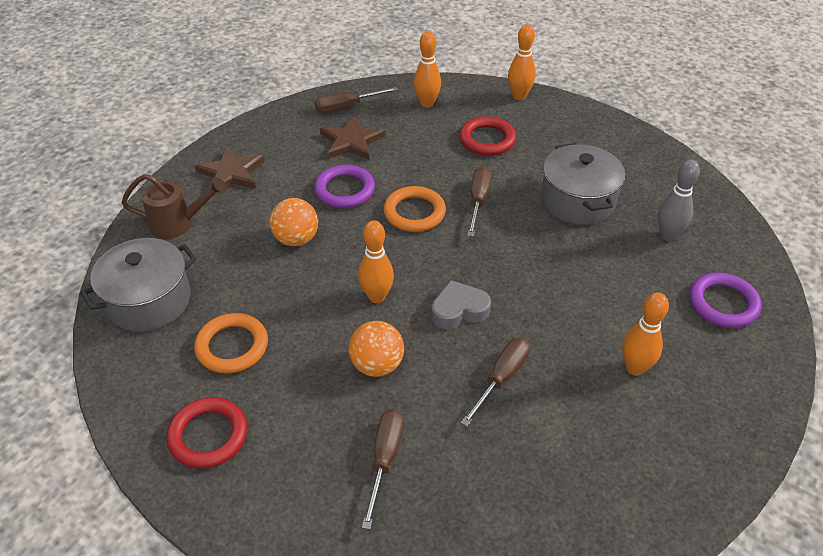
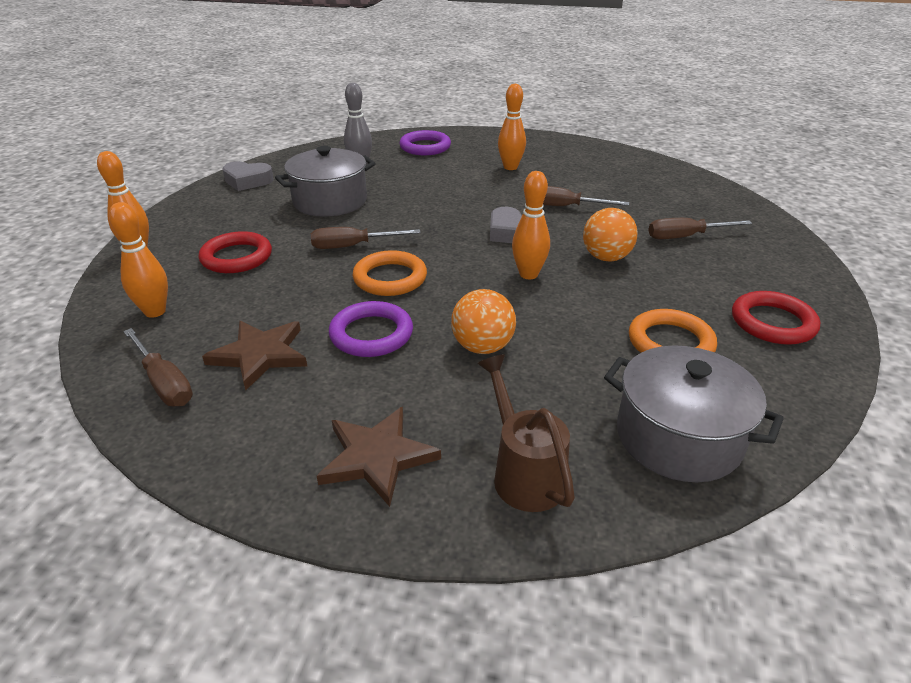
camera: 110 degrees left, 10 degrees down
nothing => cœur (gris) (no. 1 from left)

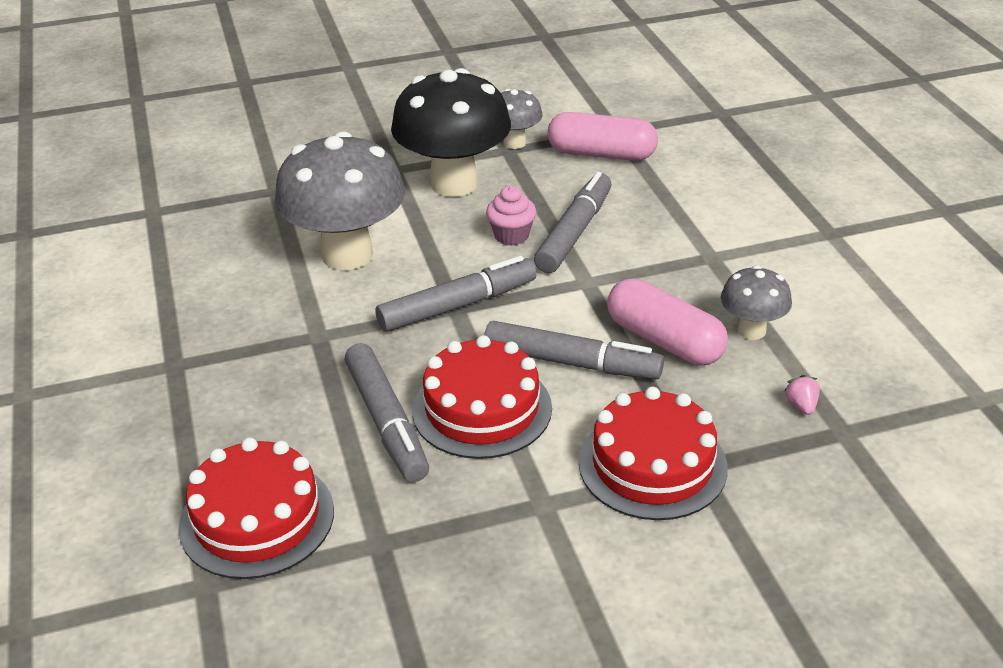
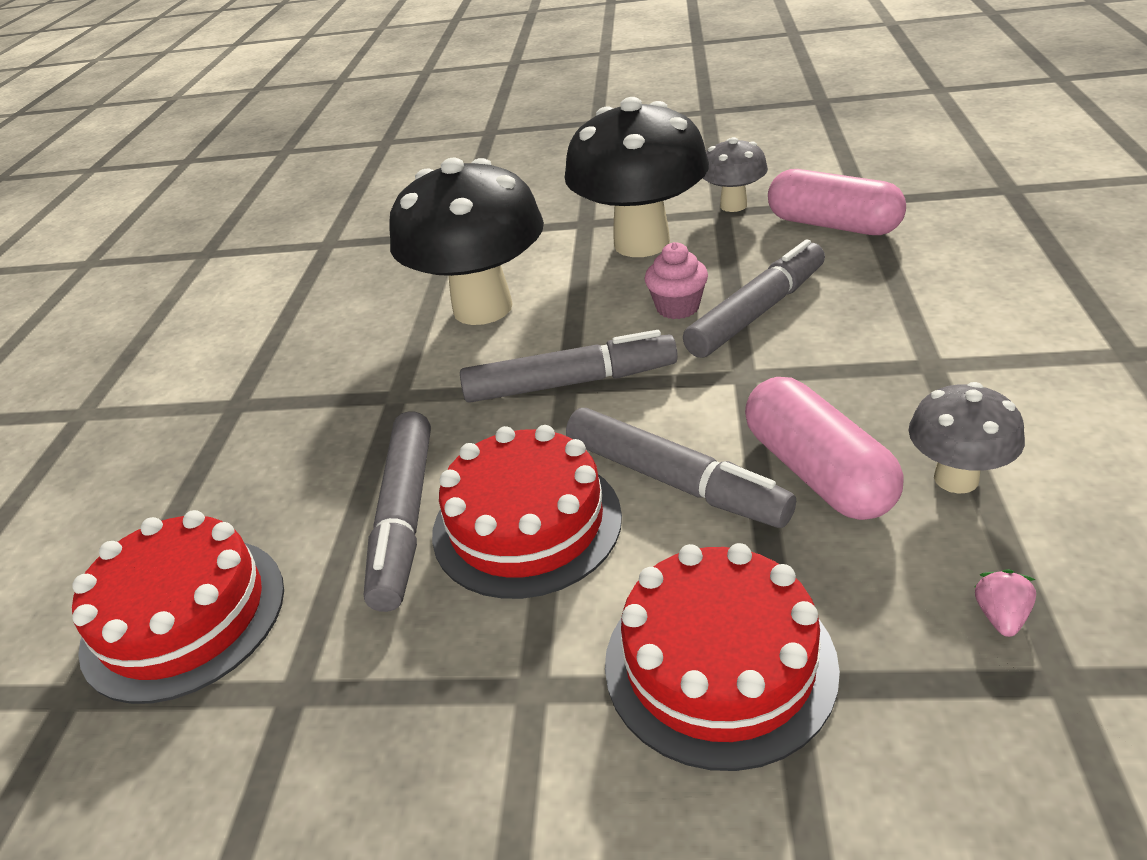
camera: 25 degrees right, 0 degrees up
champignon (gris) (no. 1 from left) => champignon (noir) (no. 1 from left)

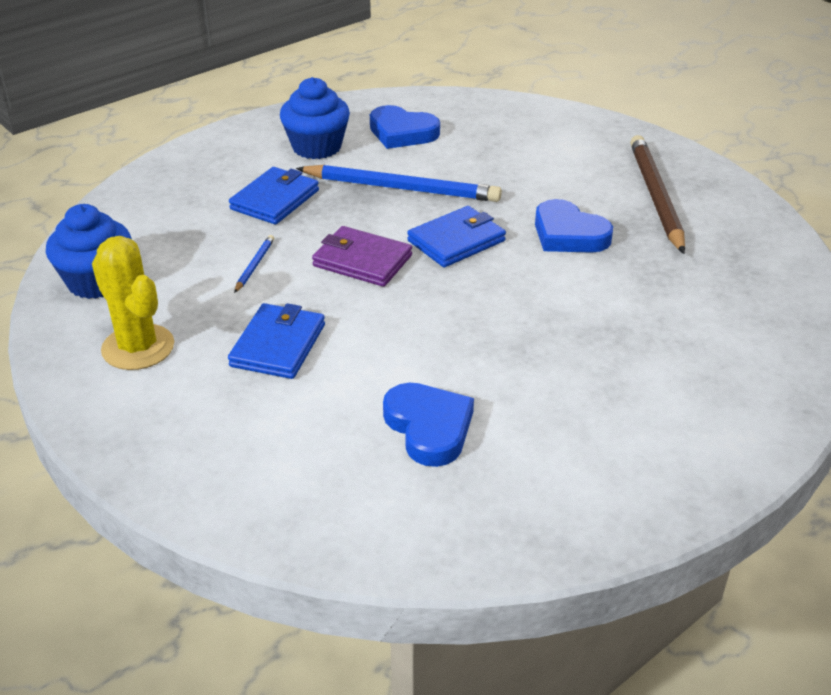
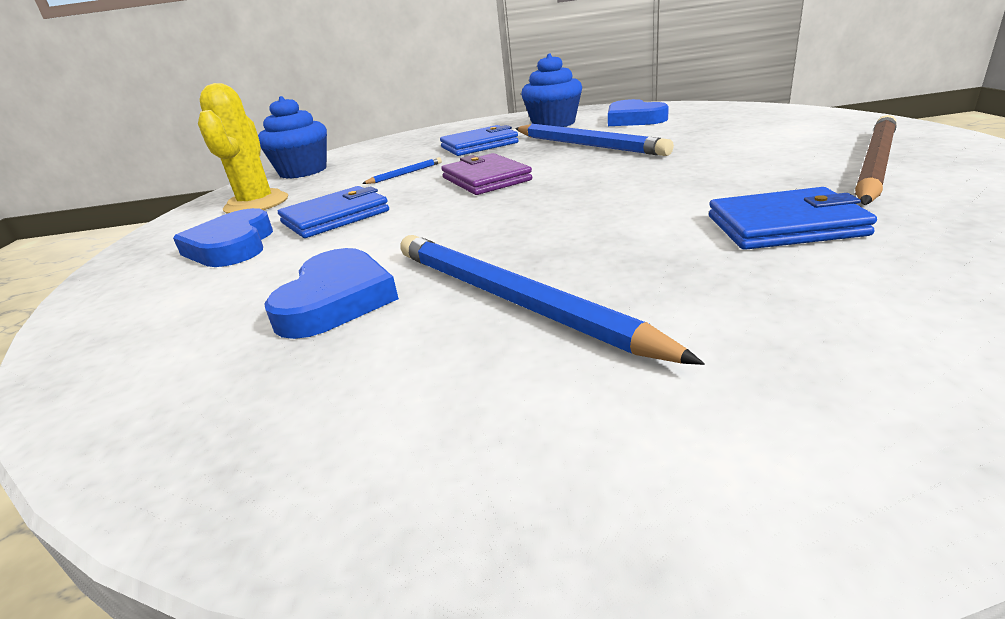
camera: 40 degrees right, 10 degrees down
cœur (bleu) (no. 3 from left in the first image) => cœur (bleu) (no. 1 from left), relocated
nothing => crayon (bleu) (no. 2 from left)
portefeuille (bleu) (no. 3 from left), relocated

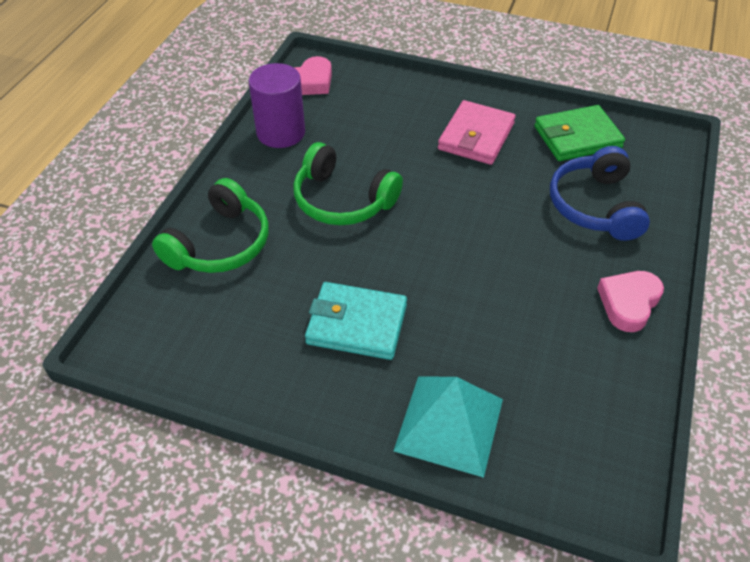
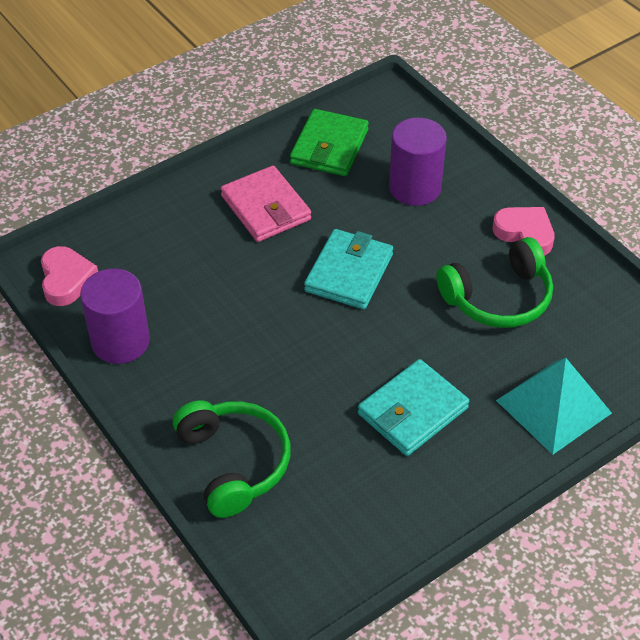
camera: 55 degrees left, 0 degrees up
nothing => portefeuille (turquoise) (no. 1 from left)
casque audio (bleu) => cylindre (violet) (no. 2 from left)
casque audio (vert) (no. 2 from left), relocated
cœur (rose) (no. 2 from left), 150 degrees clockwise

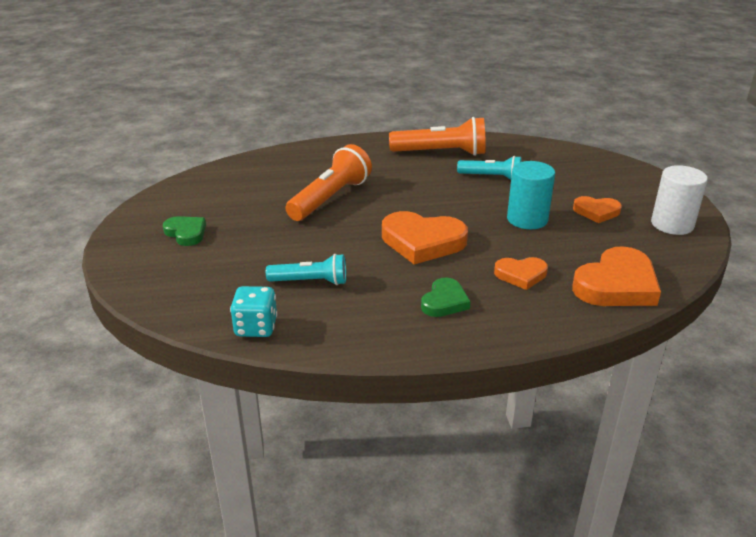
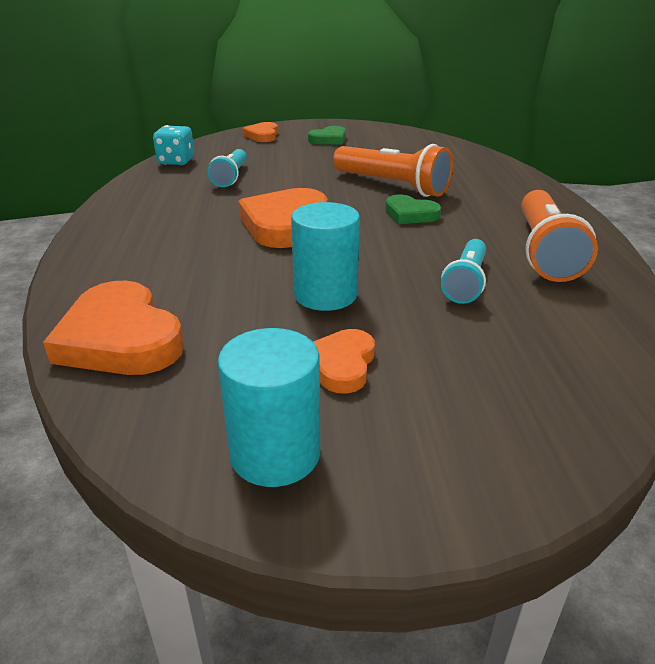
camera: 95 degrees right, 0 degrees up
cylindre (blanc) => cylindre (turquoise) (no. 1 from left)
cœur (orange) (no. 2 from left), relocated
cœur (vert) (no. 2 from left), relocated

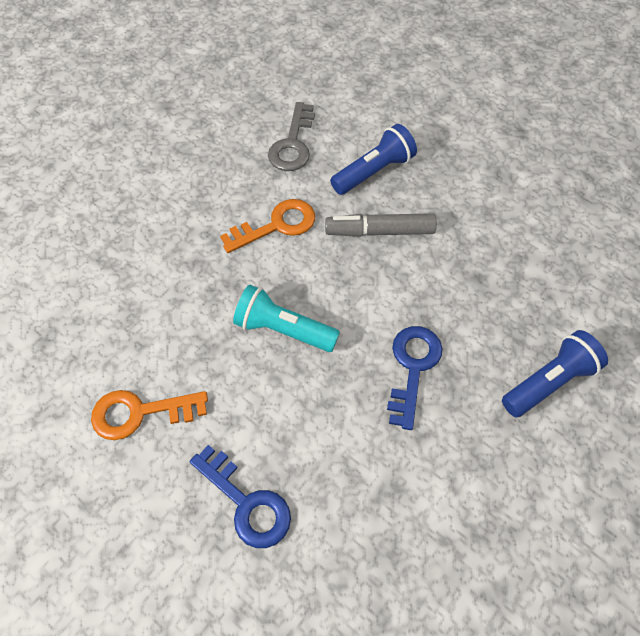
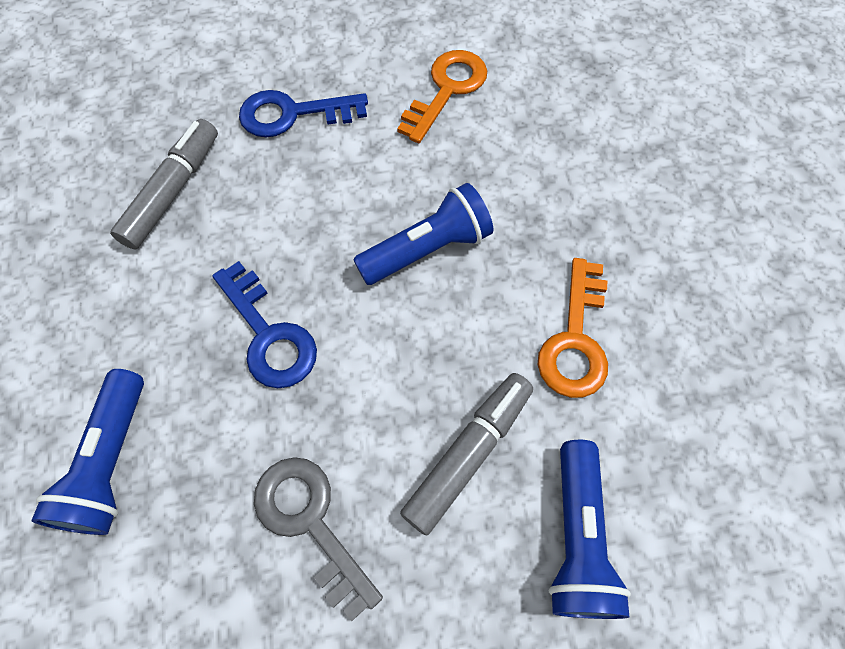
camera: 130 degrees right, 5 degrees up
nothing => feutre (gris) (no. 1 from left)
clé (gris), relocated
lampe de poche (turquoise) => lampe de poche (bleu) (no. 2 from left)

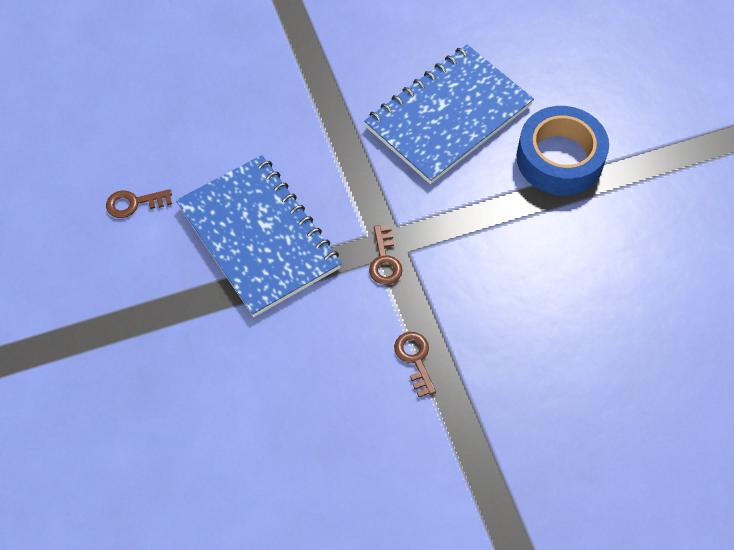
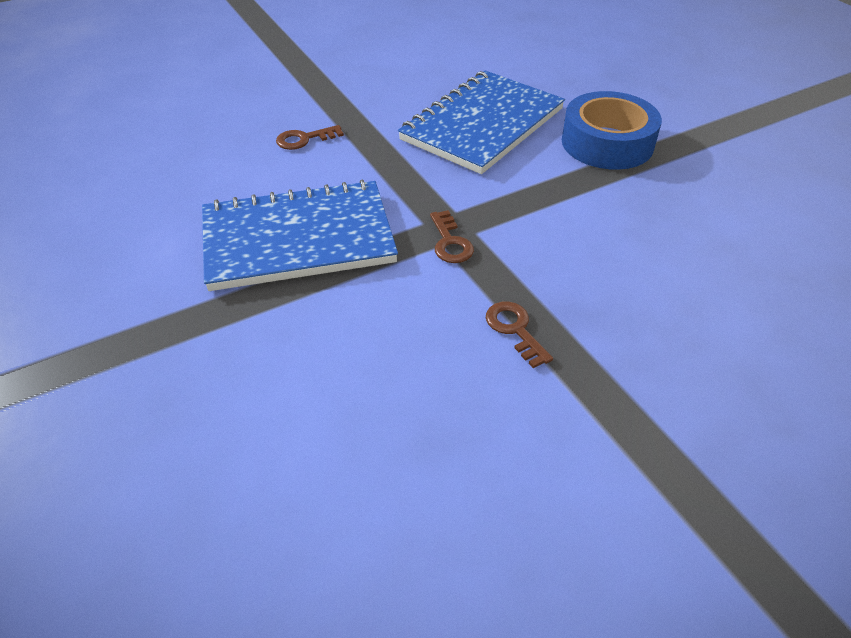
camera: 10 degrees left, 15 degrees down
carnet (bleu) (no. 1 from left), 60 degrees counterclockwise
clé (marron) (no. 1 from left), relocated

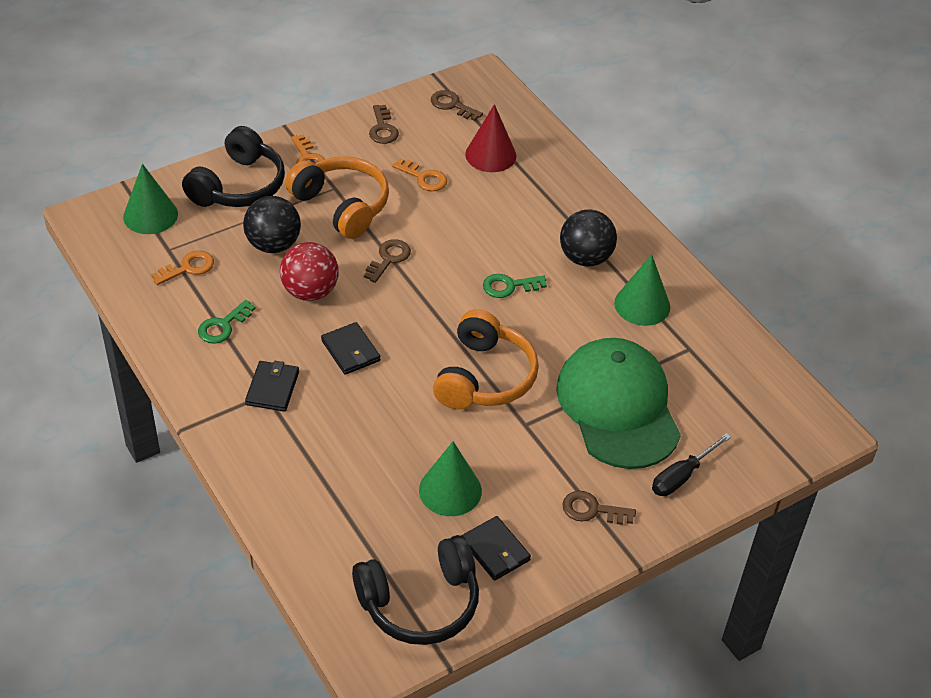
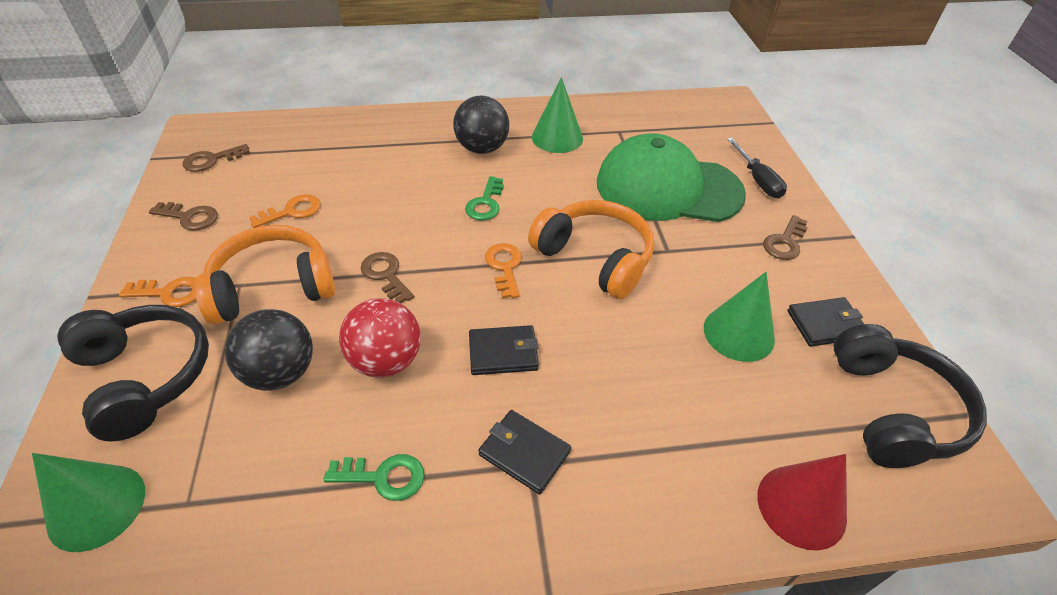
camera: 65 degrees left, 0 degrees up
clé (vert) (no. 1 from left), 60 degrees counterclockwise
clé (orange) (no. 1 from left in the first image) => clé (orange) (no. 3 from left), relocated
cône (rouge), relocated

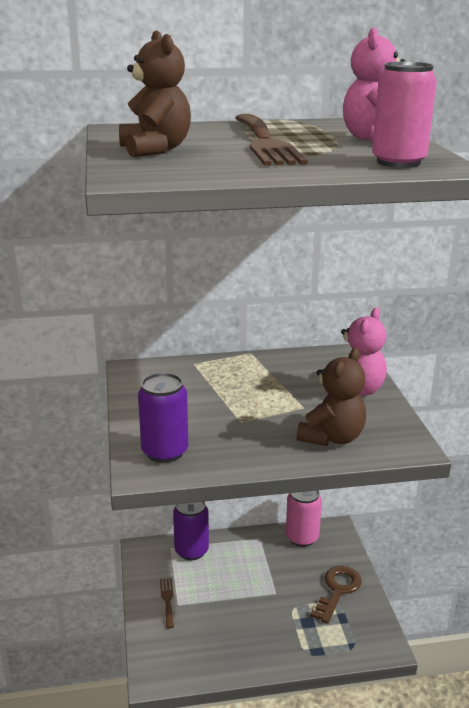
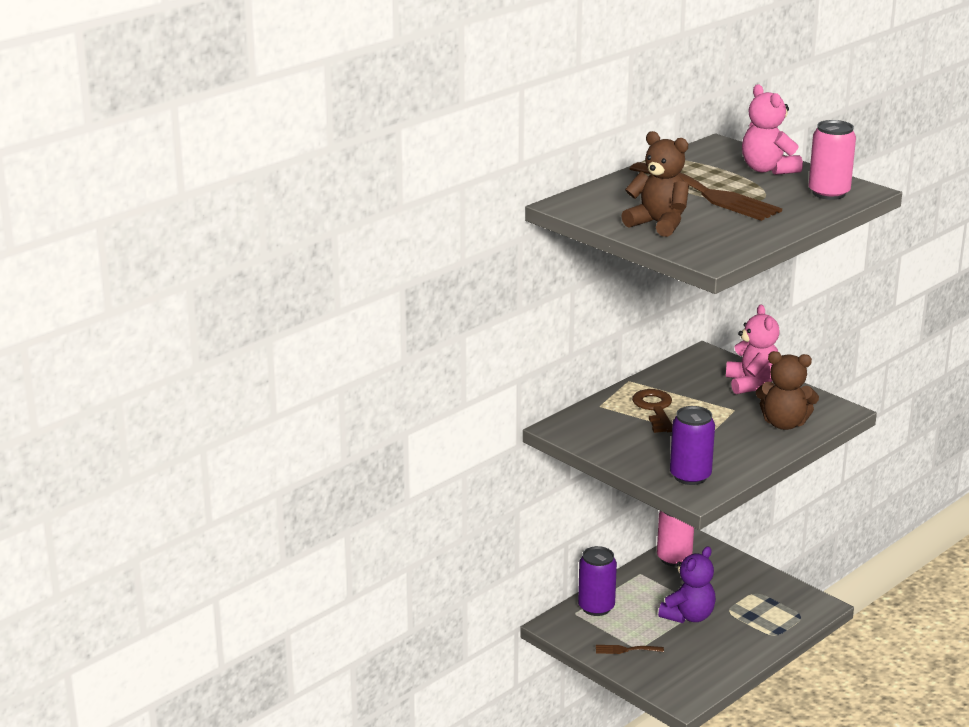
camera: 35 degrees left, 0 degrees up
fourchette (marron) (no. 1 from left), 45 degrees counterclockwise
clé (marron), relocated
nothing => ours en peluche (violet)
ours en peluche (marron) (no. 2 from left), 105 degrees clockwise

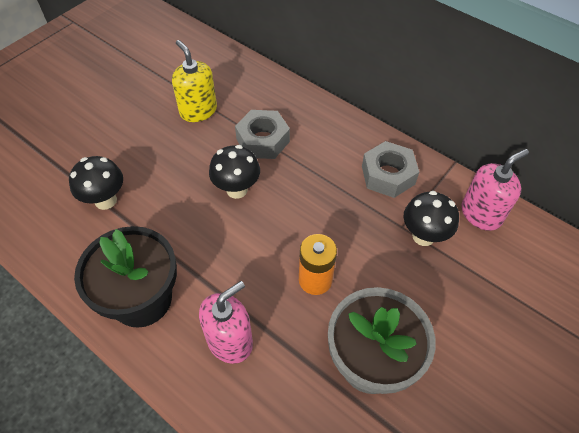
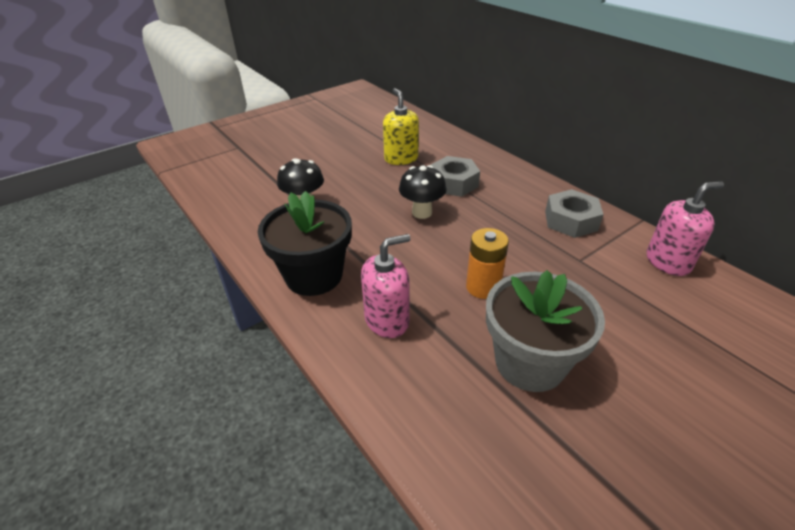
camera: 15 degrees right, 15 degrees down
champignon (noir) (no. 3 from left) => nothing

